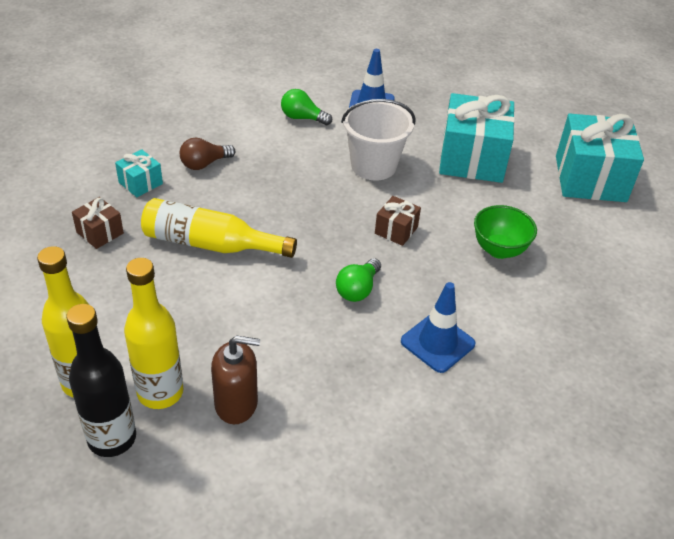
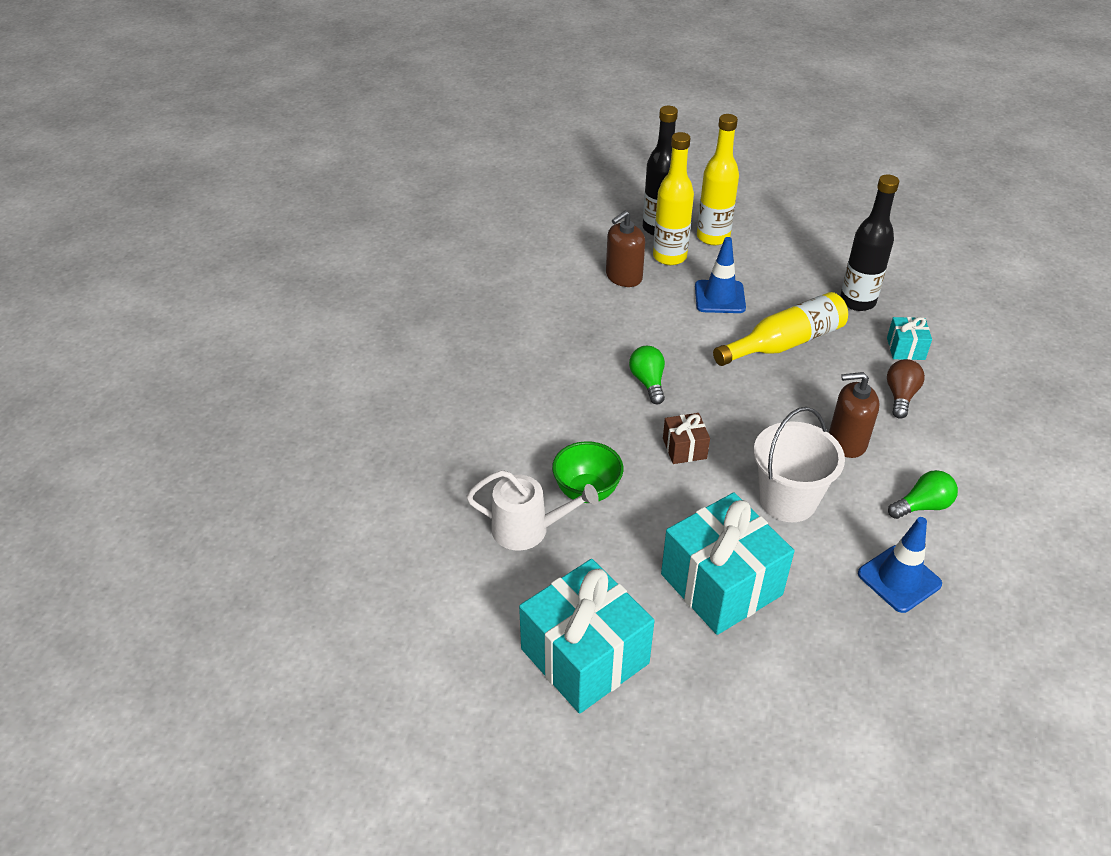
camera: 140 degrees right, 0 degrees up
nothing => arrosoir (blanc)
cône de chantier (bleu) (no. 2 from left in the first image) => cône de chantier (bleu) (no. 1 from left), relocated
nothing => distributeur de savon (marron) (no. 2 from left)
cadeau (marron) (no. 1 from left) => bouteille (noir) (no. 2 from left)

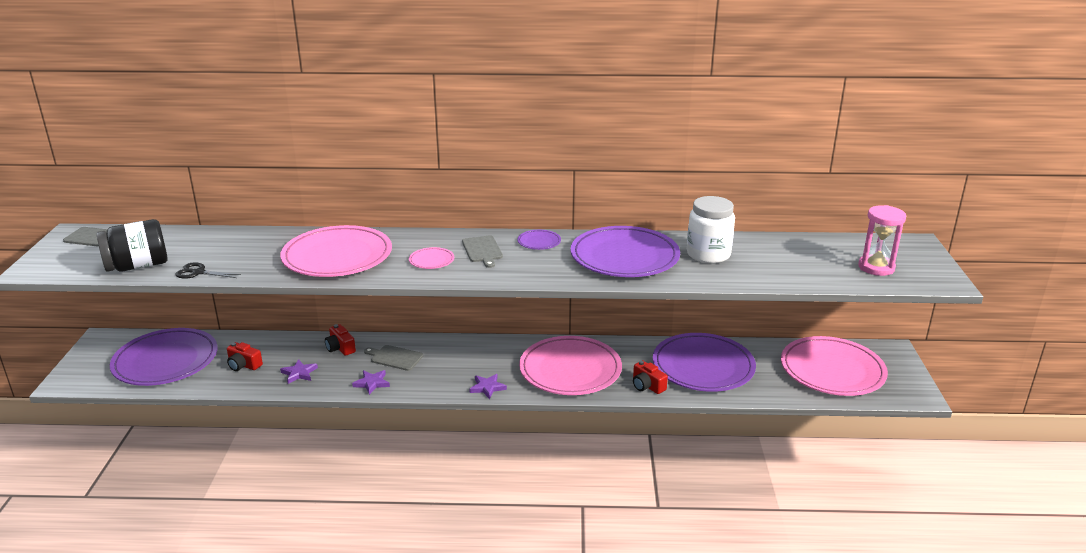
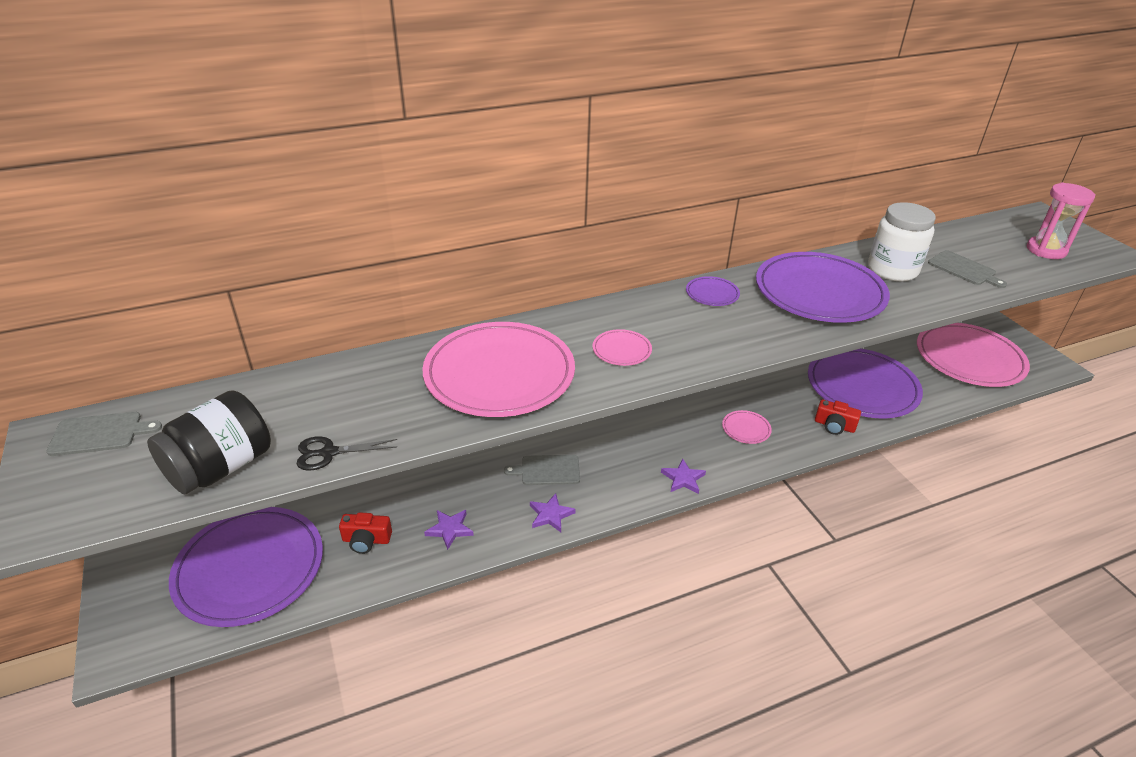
camera: 25 degrees left, 10 degrees up
assiette (rose) (no. 3 from left), x0.41
planche à découper (gris) (no. 3 from left), relocated
appareil photo (rouge) (no. 2 from left) => nothing

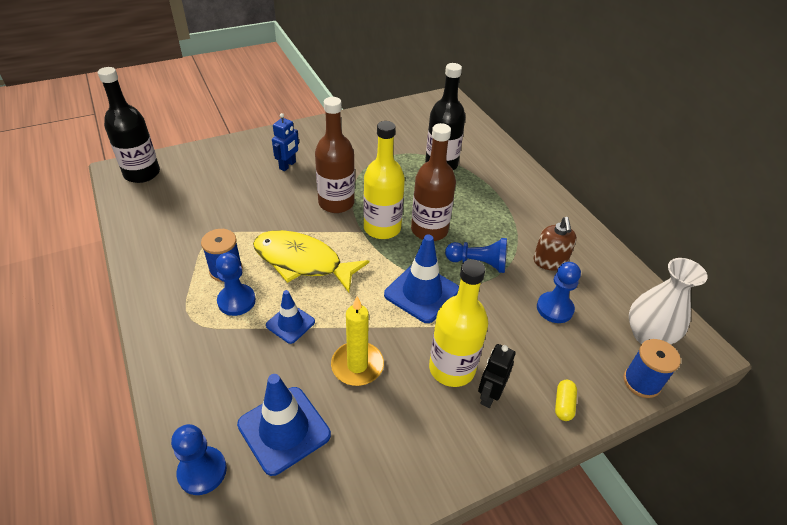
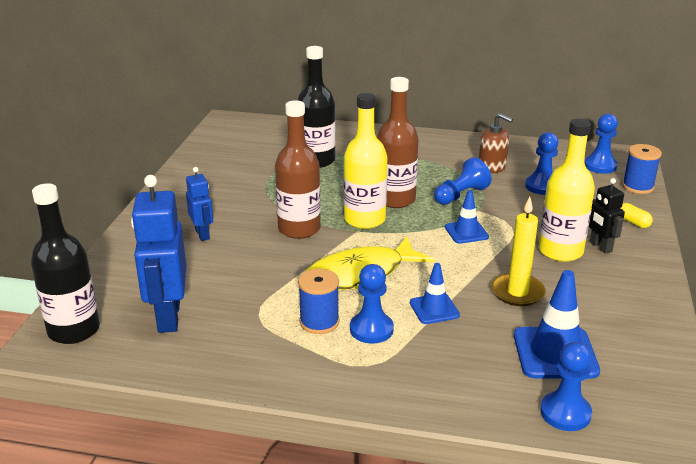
camera: 50 degrees left, 15 degrees down
nothing => robot (bleu) (no. 1 from left)
cône de chantier (bleu) (no. 3 from left in the first image) => cône de chantier (bleu) (no. 2 from left), x0.60
vase (blanc) => pion (bleu) (no. 5 from left)

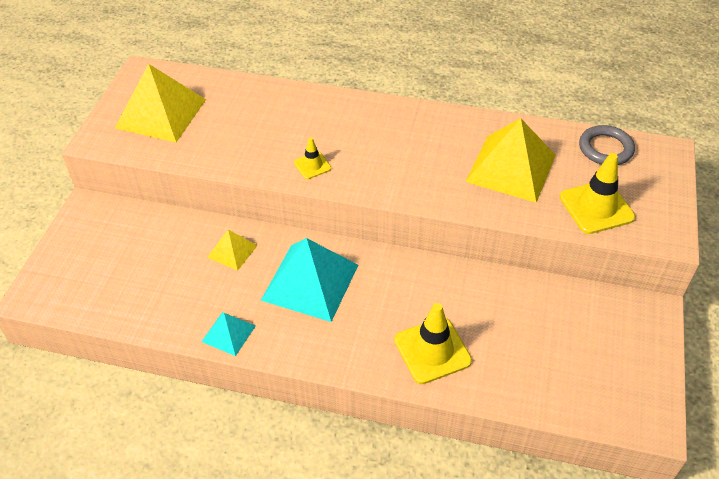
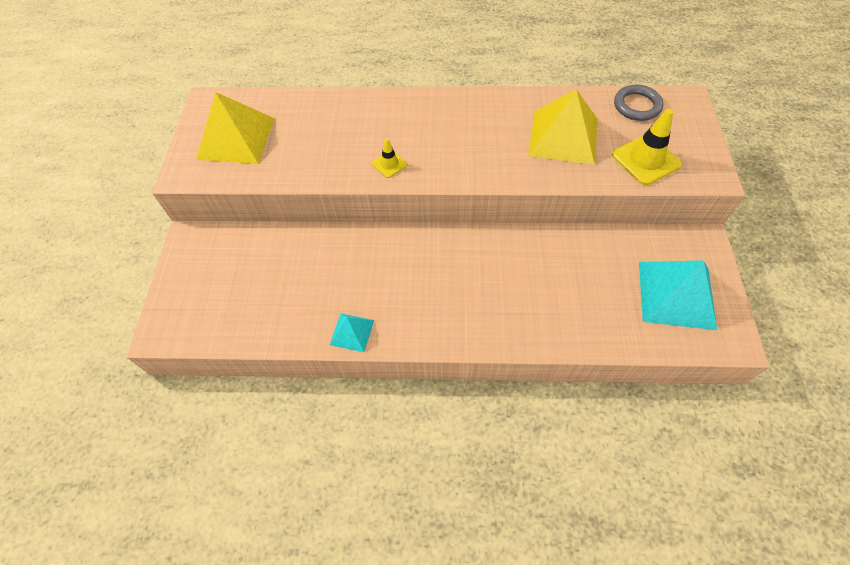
camera: 10 degrees left, 10 degrees up
pyramide (turquoise) (no. 2 from left), relocated
pyramide (jaune) (no. 2 from left) => nothing
cône de chantier (jaune) (no. 2 from left) => nothing

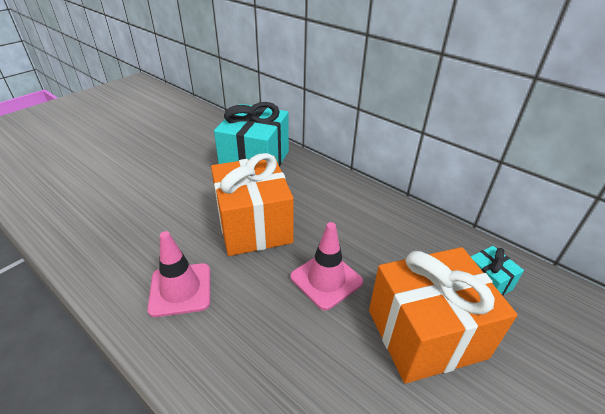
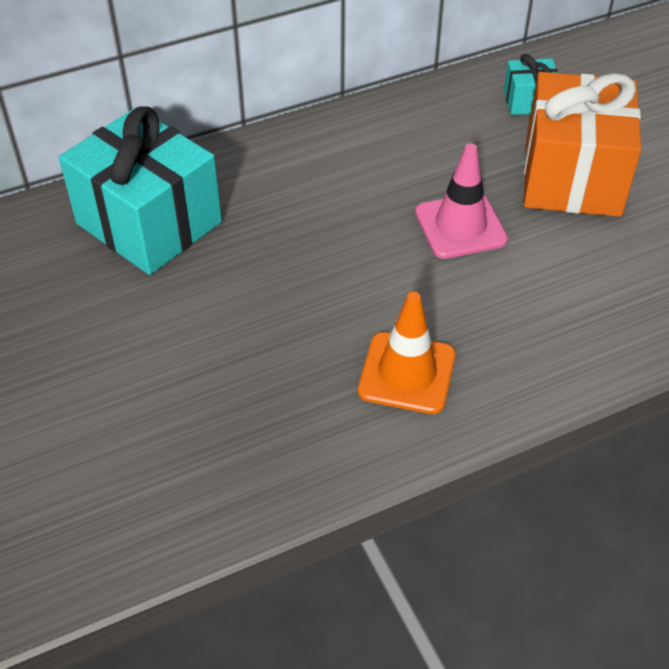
camera: 65 degrees left, 10 degrees up
cône de chantier (rose) (no. 1 from left) => cône de chantier (orange)
cadeau (orange) (no. 1 from left) => nothing

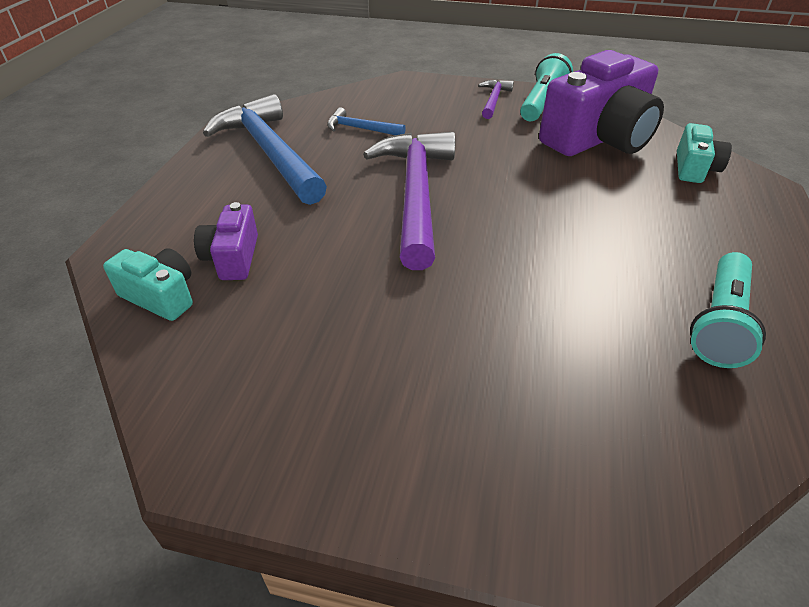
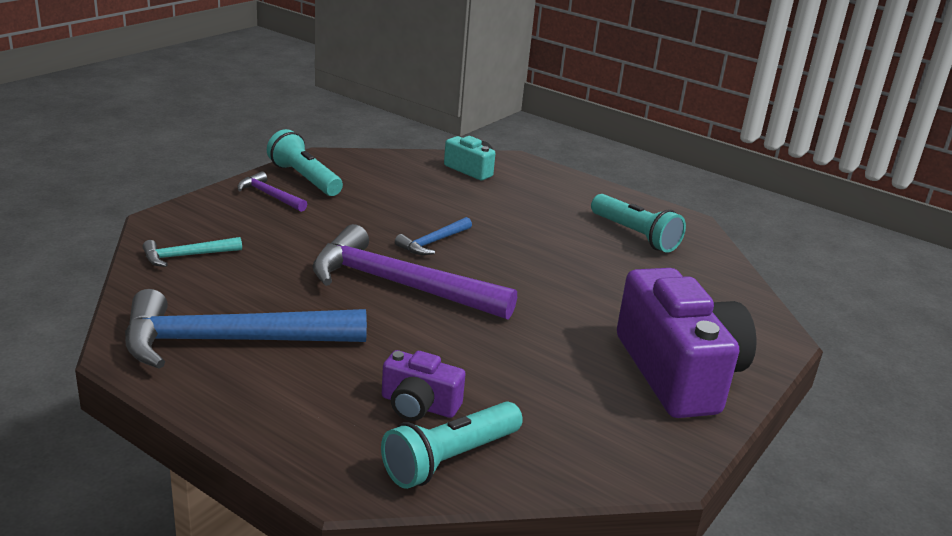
camera: 70 degrees left, 15 degrees down
nothing => marteau (turquoise)
appareil photo (turquoise) (no. 1 from left) => lampe de poche (turquoise) (no. 2 from left)
marteau (bleu) (no. 2 from left), relocated
appareil photo (violet) (no. 2 from left), relocated

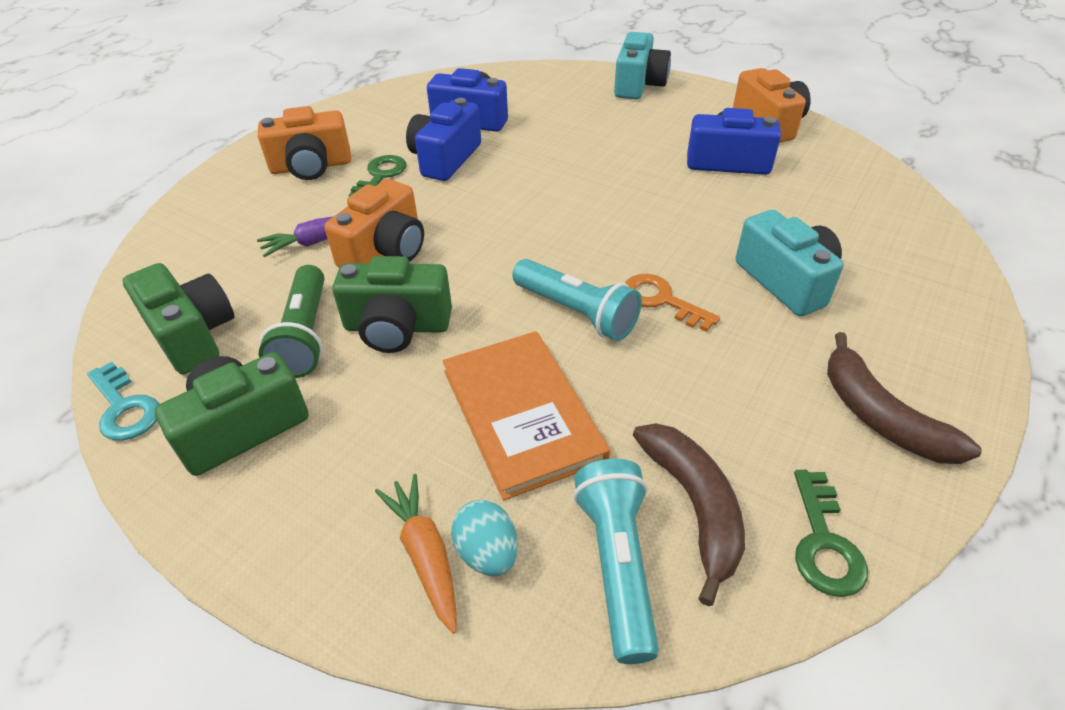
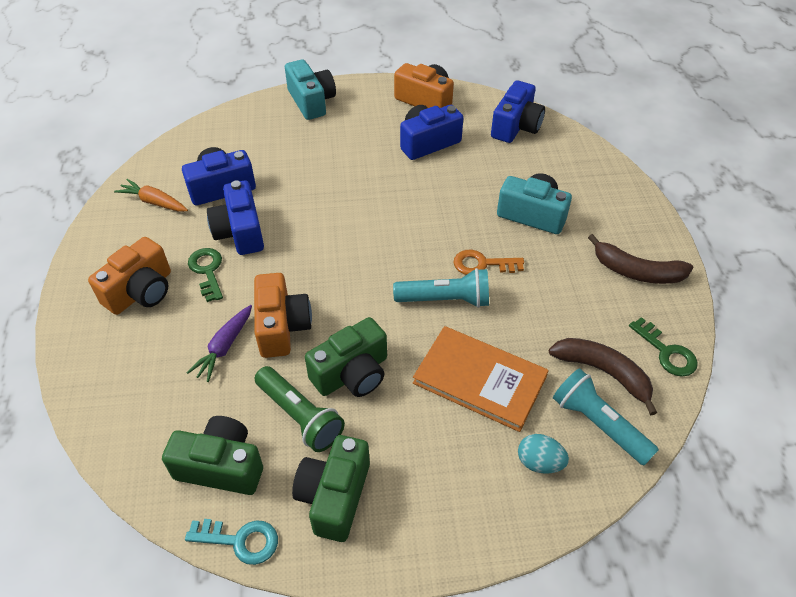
camera: 40 degrees left, 5 degrees up
carotte (orange), relocated
nothing => appareil photo (bleu) (no. 4 from left)

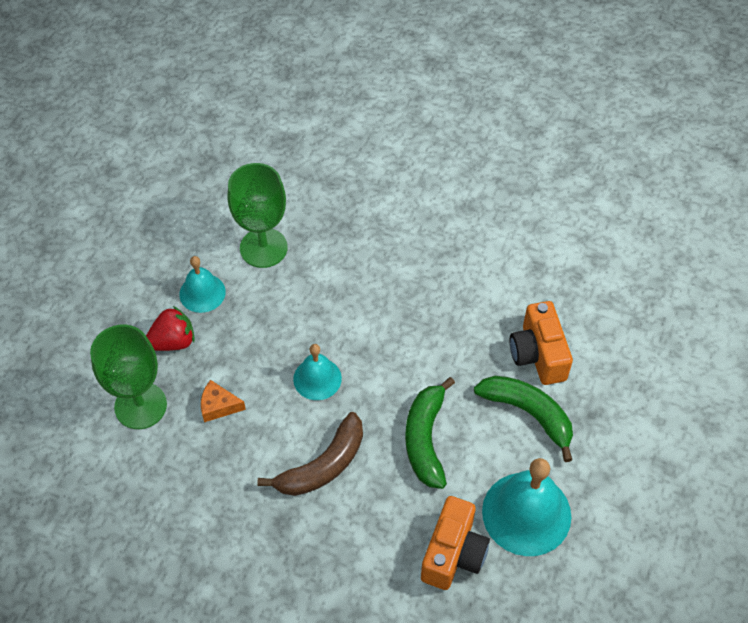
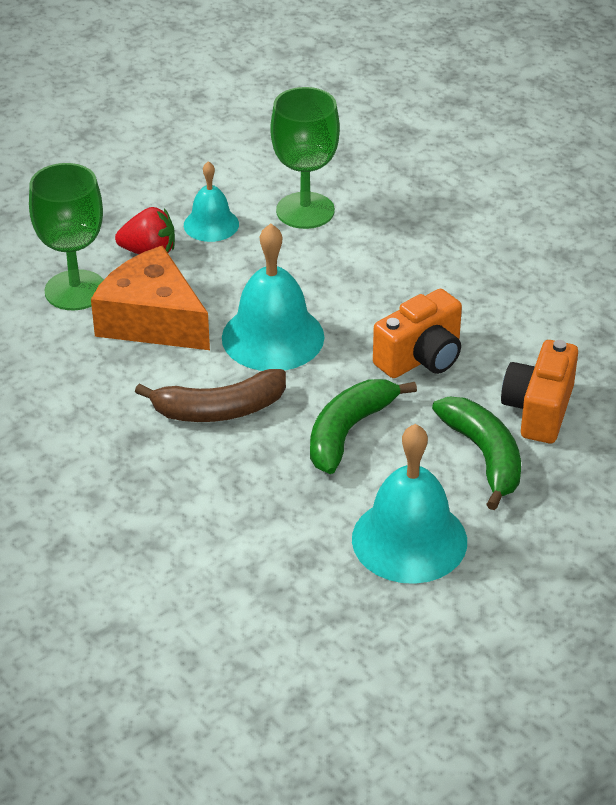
camera: 30 degrees right, 15 degrees down
fromage (orange), x2.27
cloche (turquoise) (no. 2 from left), x1.72
appareil photo (orange) (no. 1 from left), relocated

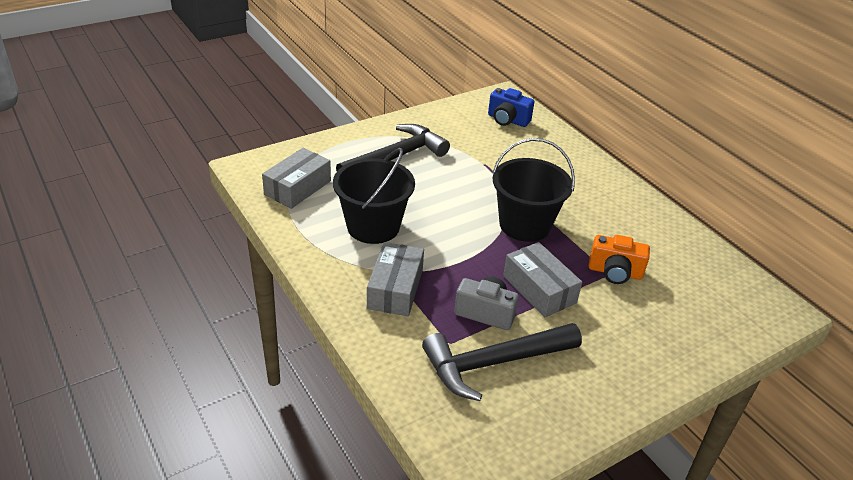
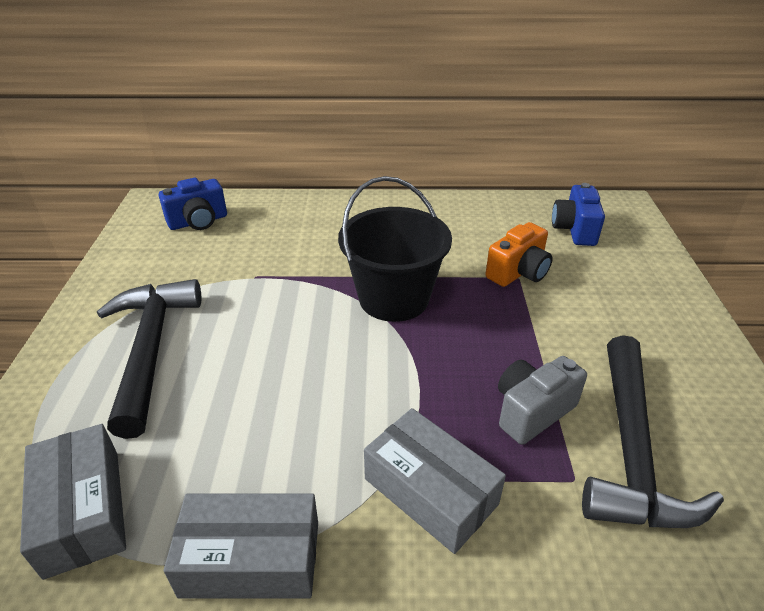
camera: 55 degrees left, 0 degrees up
boîte (gris) (no. 3 from left in the first image) => boîte (gris) (no. 2 from left), relocated
nothing => appareil photo (bleu) (no. 2 from left)
seau (noir) (no. 1 from left) => nothing

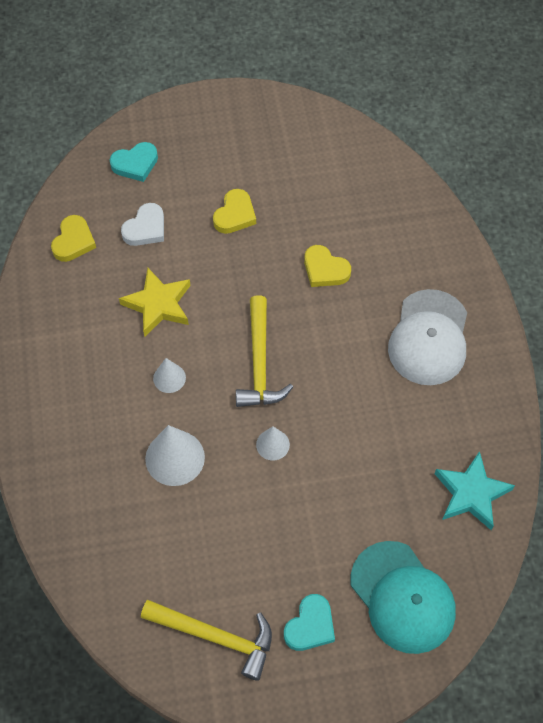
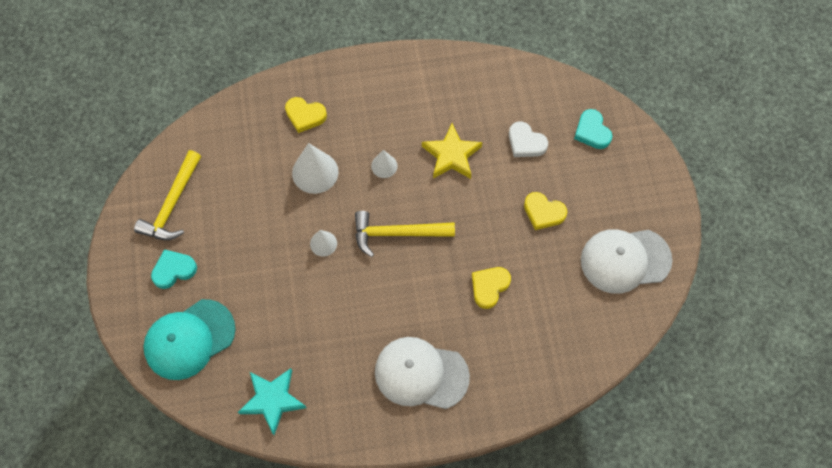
camera: 90 degrees right, 5 degrees up
cœur (turquoise) (no. 2 from left in the first image) => cœur (turquoise) (no. 1 from left), 120 degrees clockwise
cœur (jaune) (no. 1 from left), relocated
nothing => casquette (blanc) (no. 2 from left)

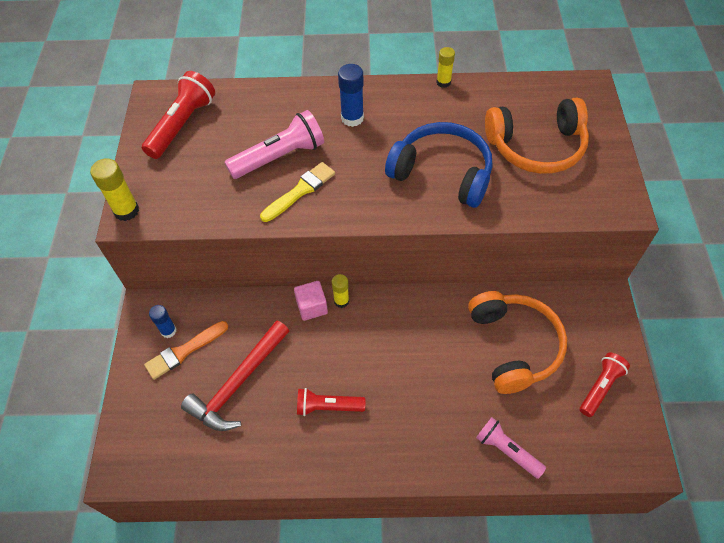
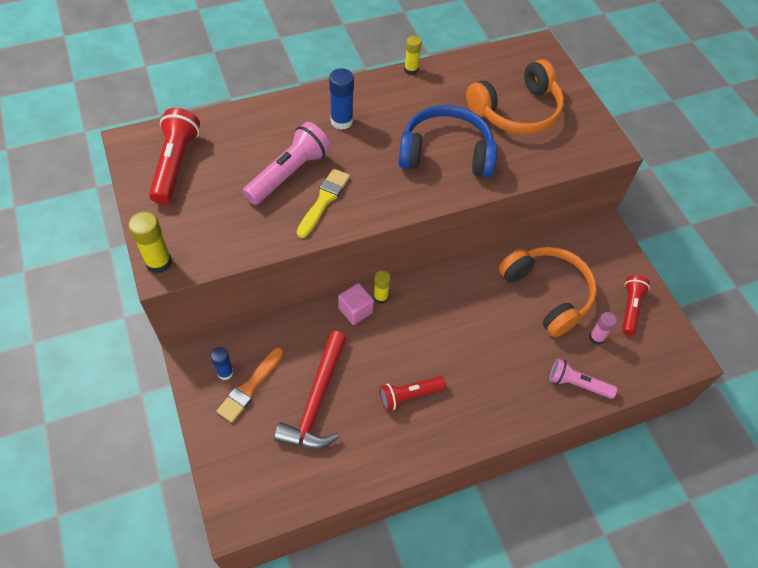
camera: 25 degrees left, 0 degrees up
nothing => bâton de colle (rose)

